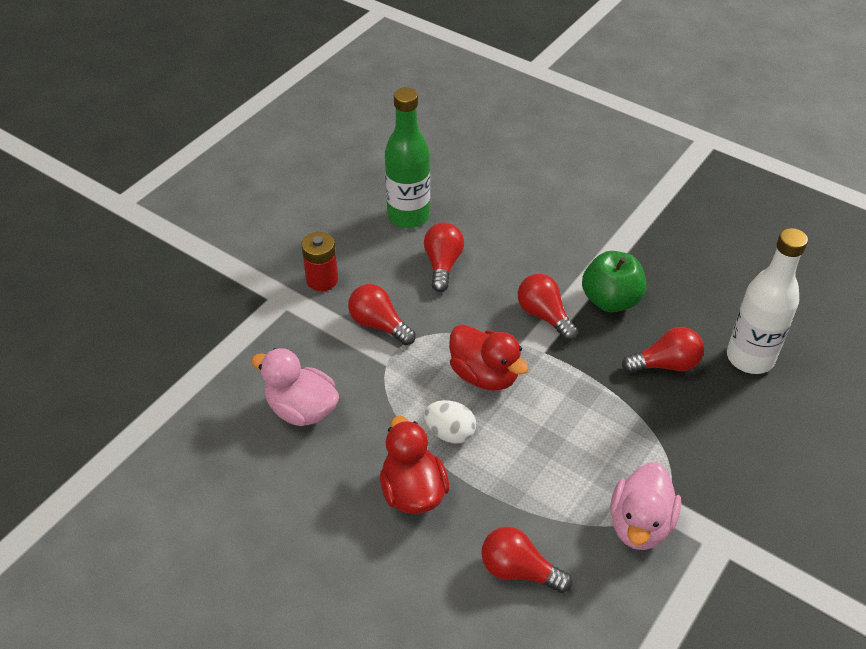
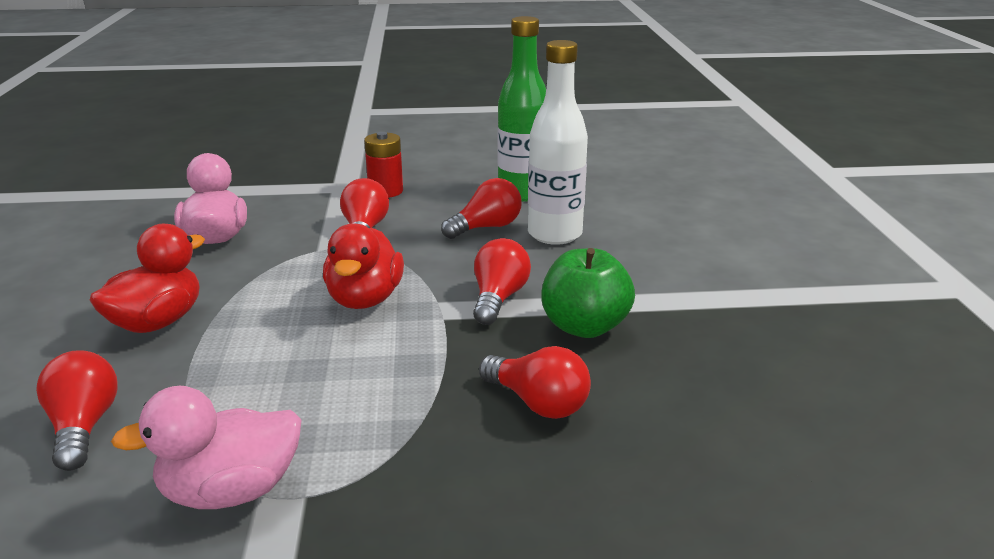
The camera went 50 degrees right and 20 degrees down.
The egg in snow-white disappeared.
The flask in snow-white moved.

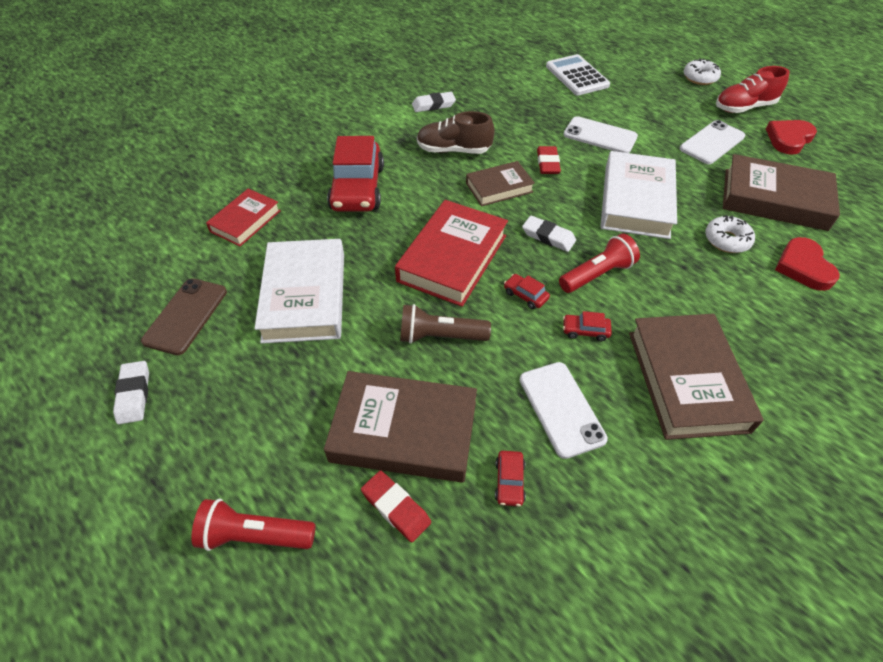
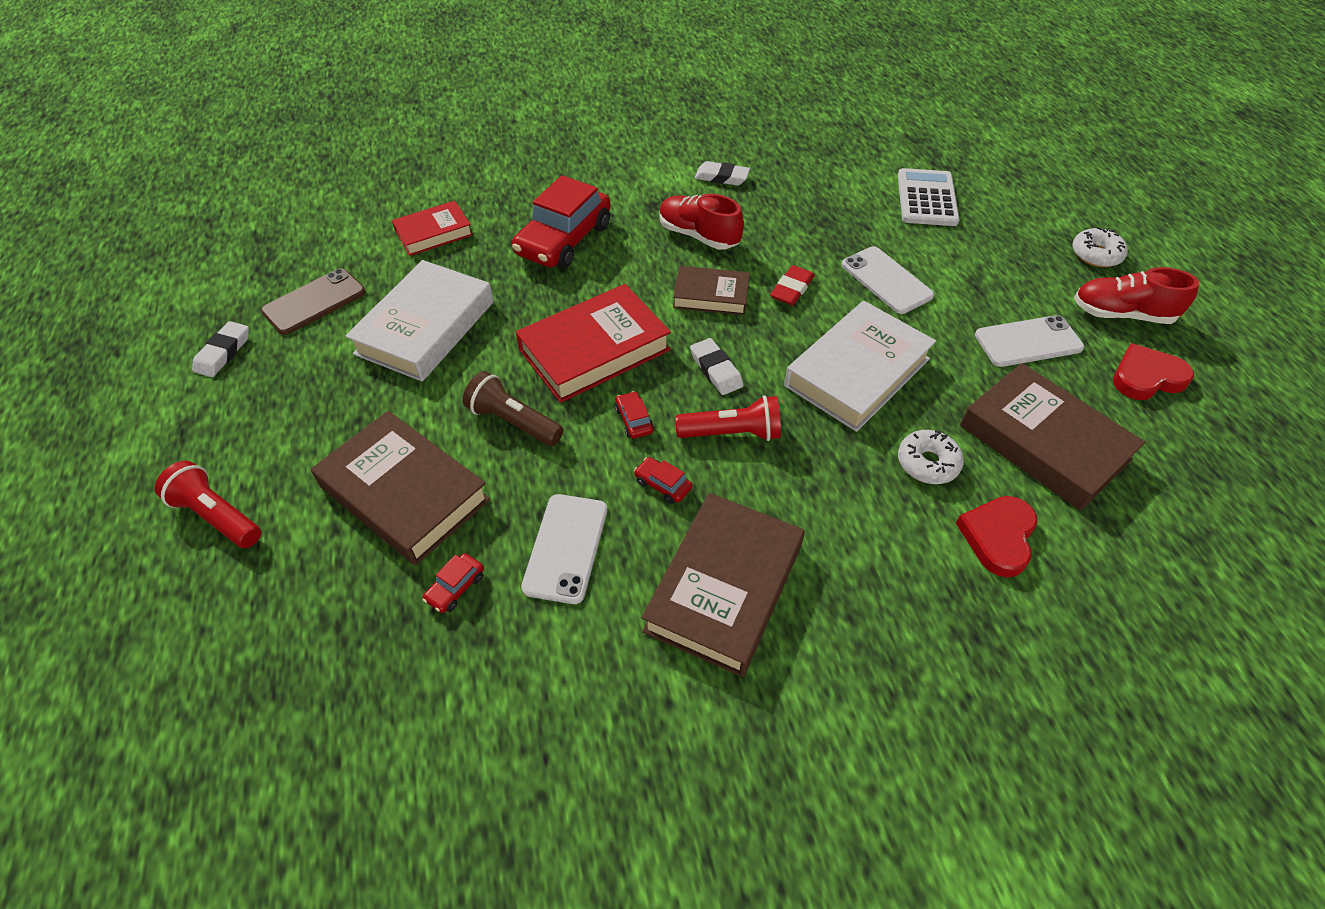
The camera went 30 degrees right and 0 degrees up.
The gum eraser in red (1st from left) disappeared.
The shoe in russet became the shoe in red (1st from left).

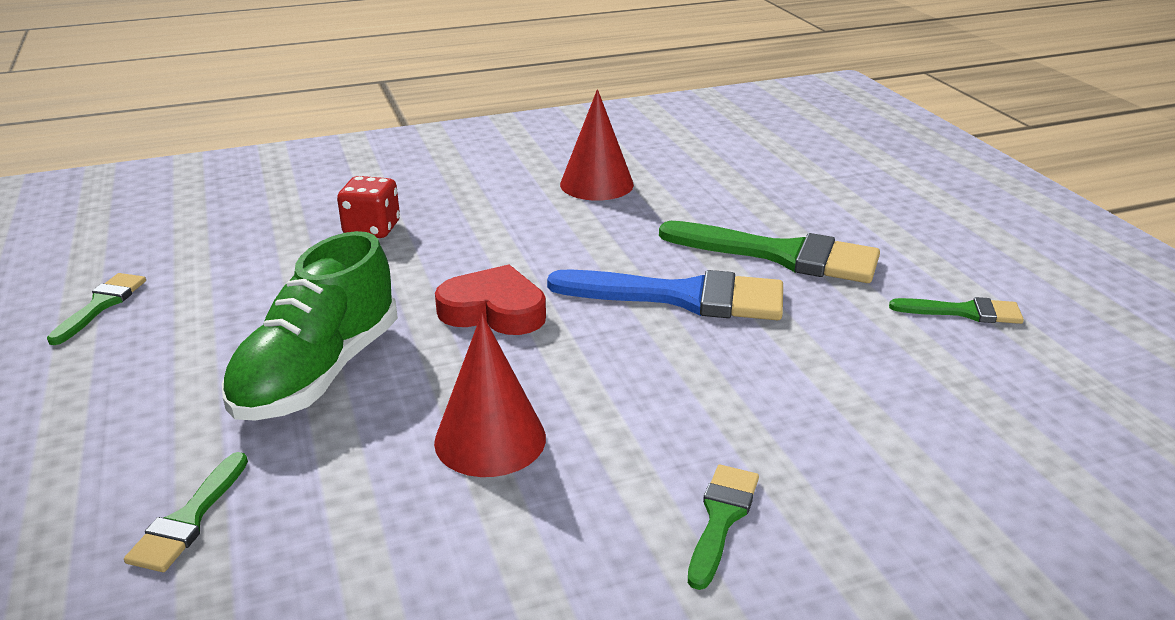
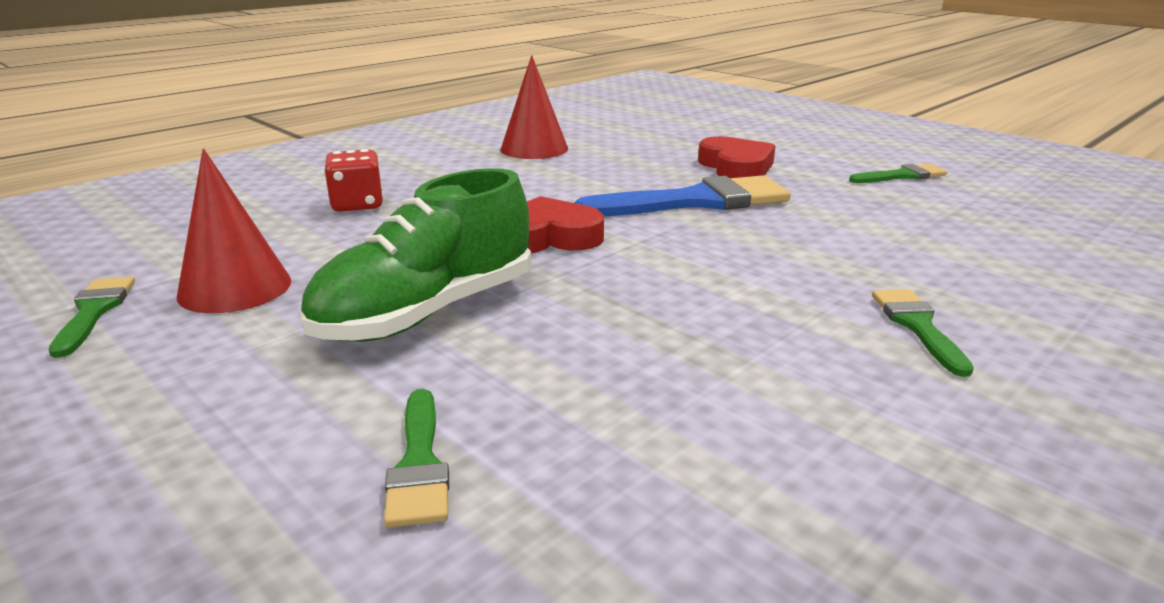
The camera went 25 degrees left and 5 degrees down.
The cone in red (1st from left) moved.
The paintbrush in emerald (4th from left) was replaced by the love heart in red (2nd from left).
The shoe in emerald turned 45 degrees clockwise.

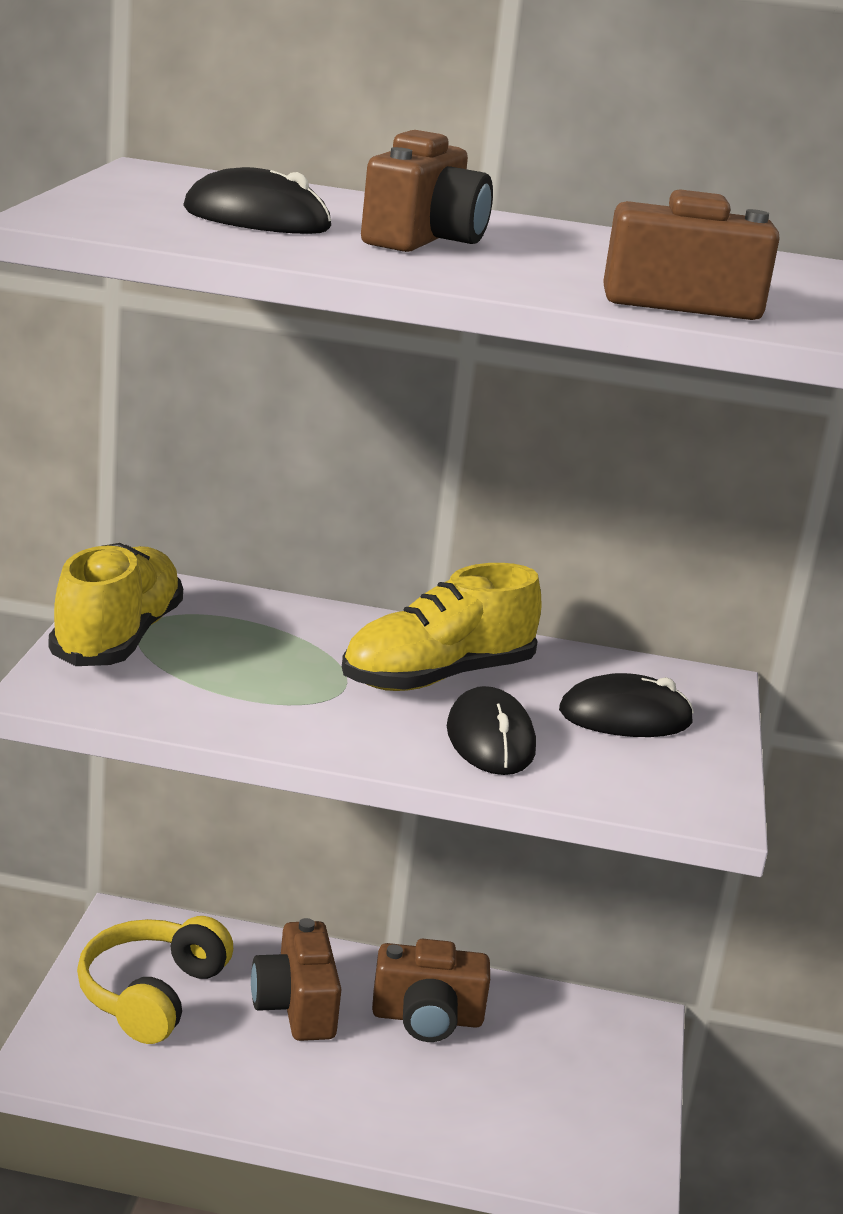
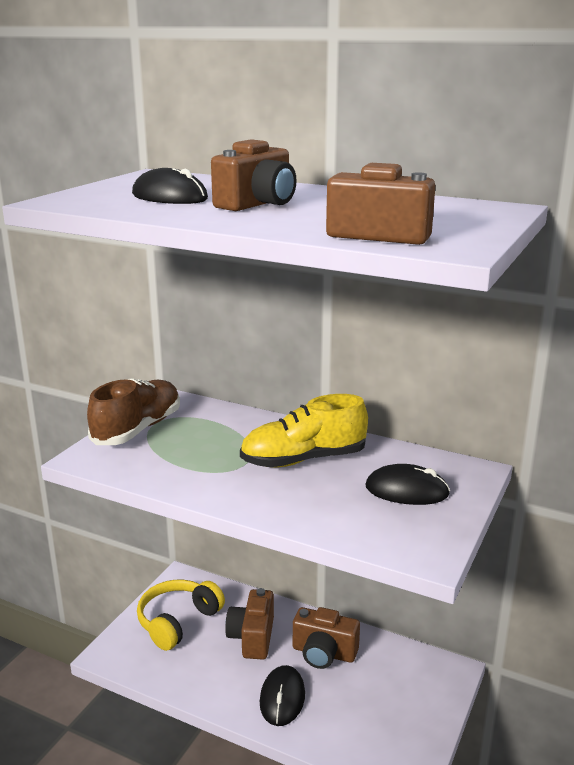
The camera went 20 degrees right and 0 degrees up.
The computer mouse in ebony (2nd from left) moved.
The shoe in bright yellow (1st from left) became the shoe in russet.

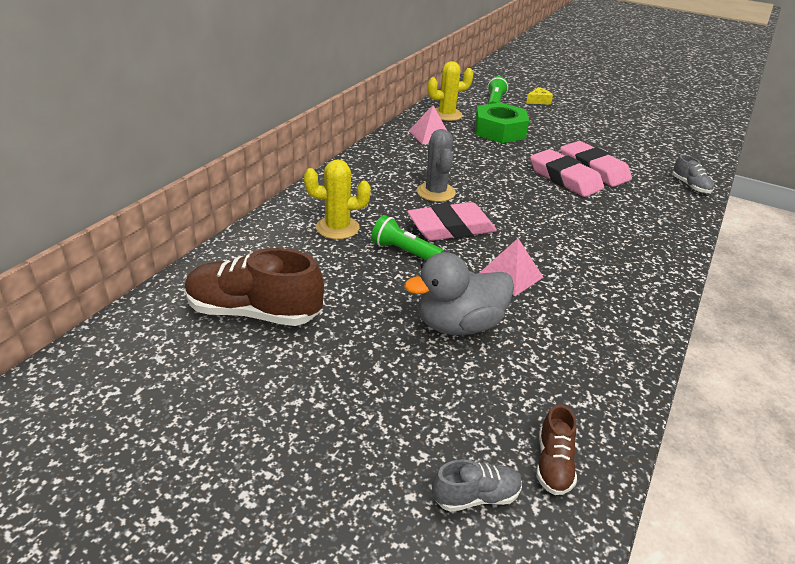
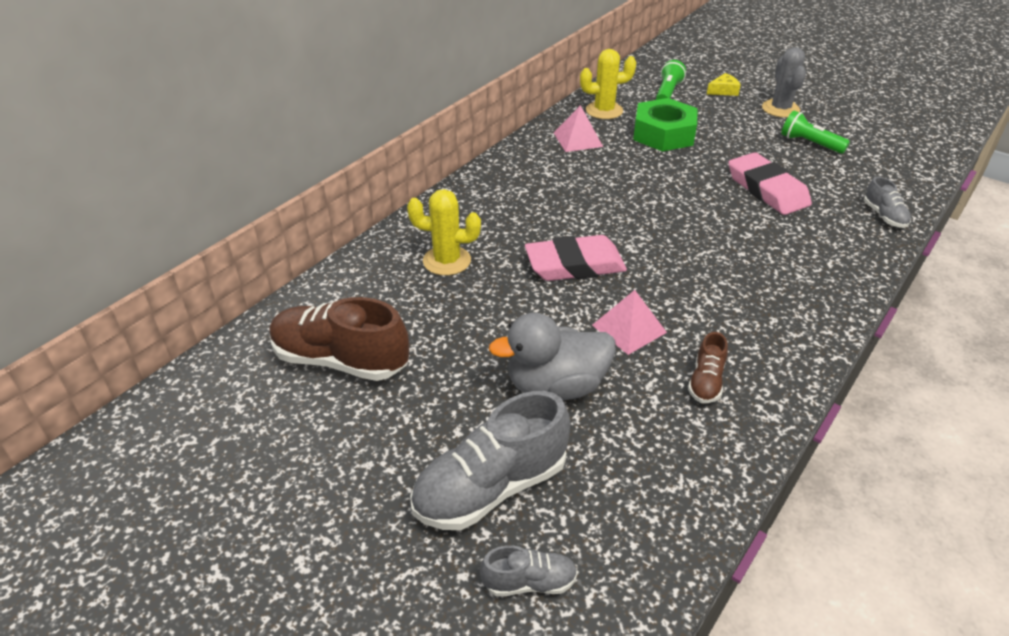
The camera went 10 degrees right and 5 degrees up.
The gum eraser in rosy (2nd from left) disappeared.
The shoe in gray (1st from left) appeared.
The torch in emerald (1st from left in the first image) moved.
The saguaro cactus in gray moved.
The shoe in russet (2nd from left) moved.

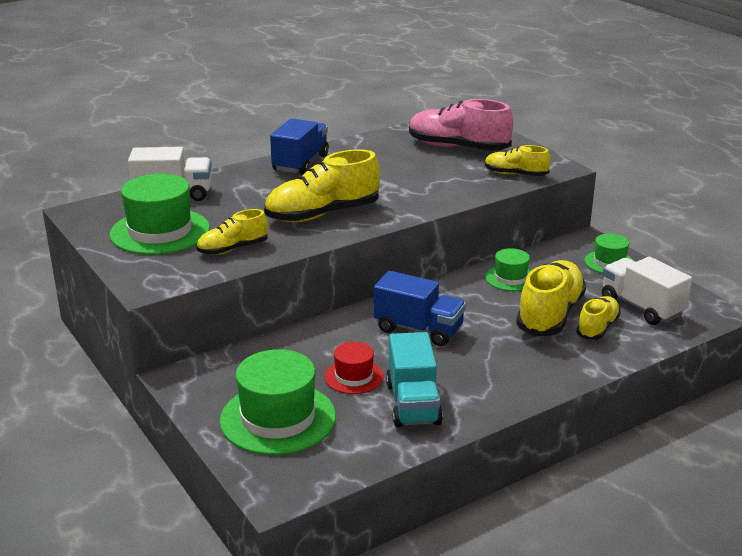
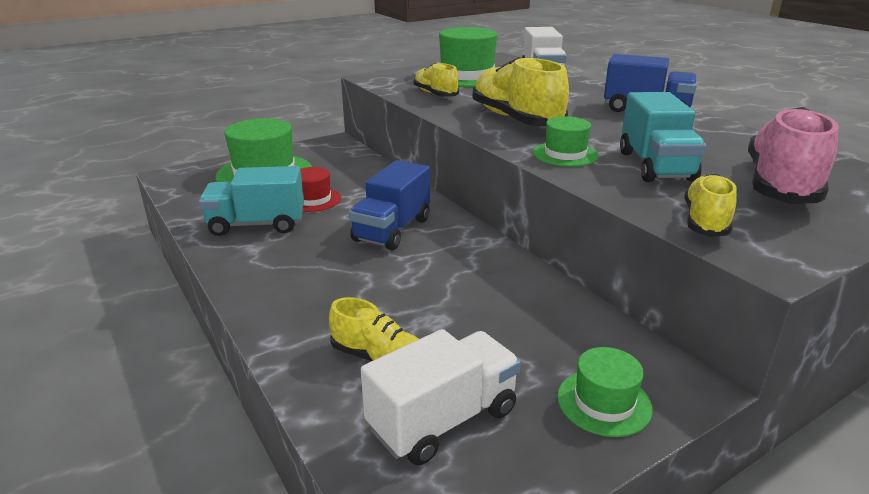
The camera went 90 degrees right and 0 degrees up.
The shoe in bright yellow (4th from left) disappeared.
The lorry in teal (2nd from left) appeared.
The tall hat in emerald (3rd from left) moved.

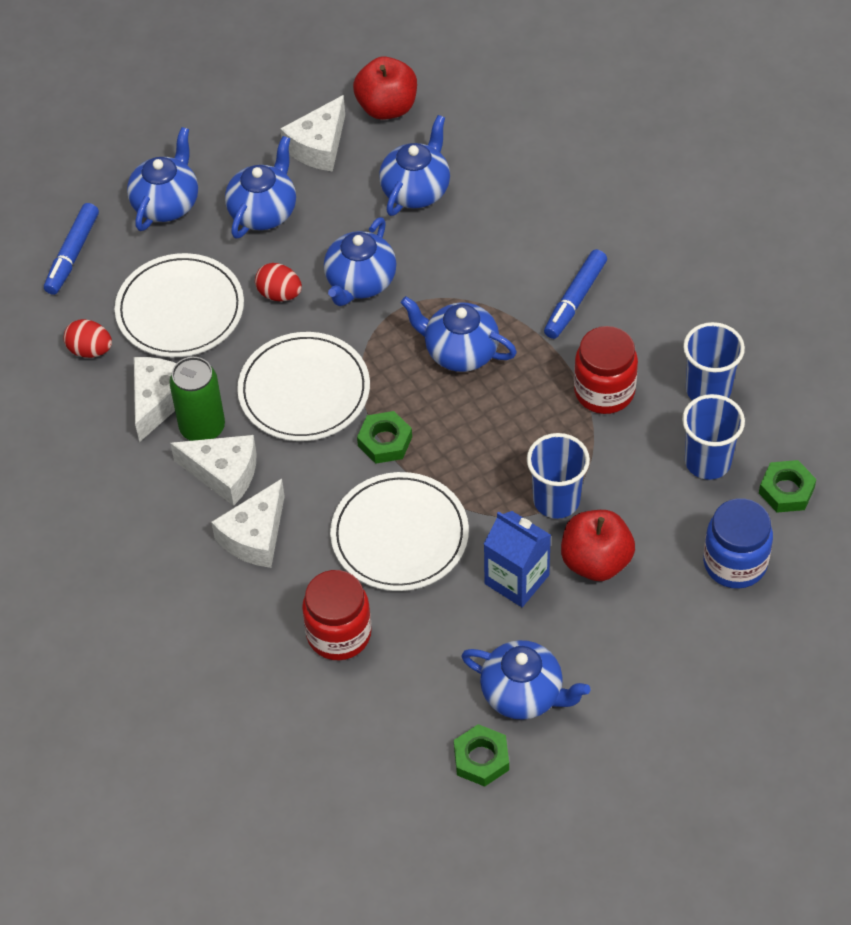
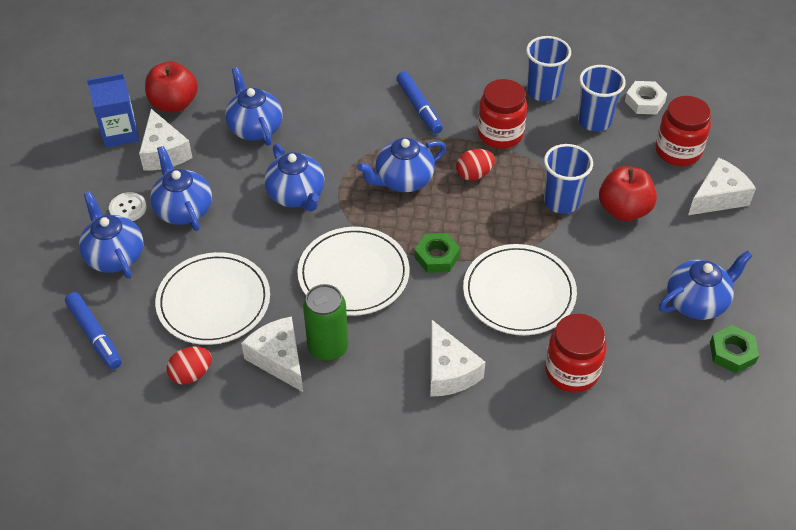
The camera went 55 degrees left and 5 degrees down.
The button in snow-white appeared.
The cheese in snow-white (2nd from left in the first image) moved.
The egg in red (2nd from left) moved.
The milk carton in royal blue moved.
The preserve jar in royal blue became the preserve jar in red (3rd from left).
The nut in emerald (3rd from left) became the nut in snow-white.

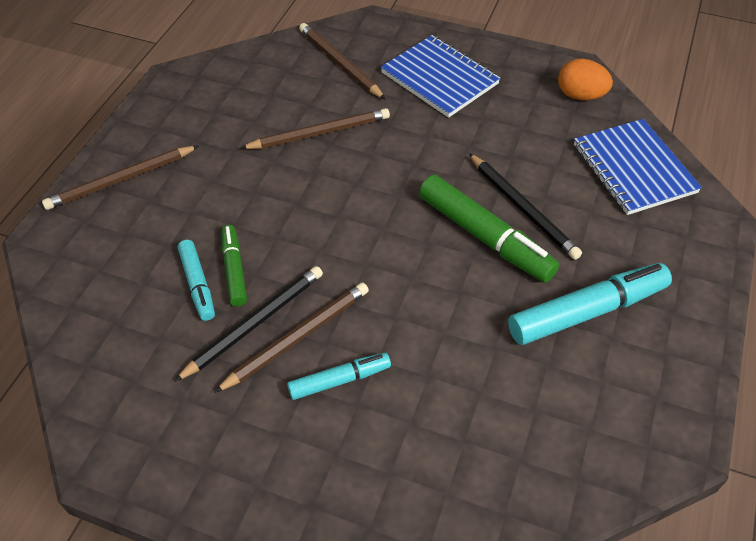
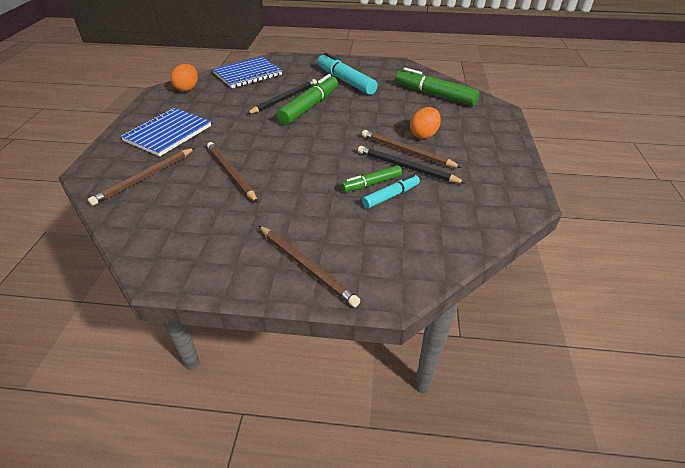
The camera went 105 degrees left and 10 degrees down.
The marker pen in emerald (3rd from left) appeared.
The marker pen in teal (2nd from left) was replaced by the egg in orange (2nd from left).

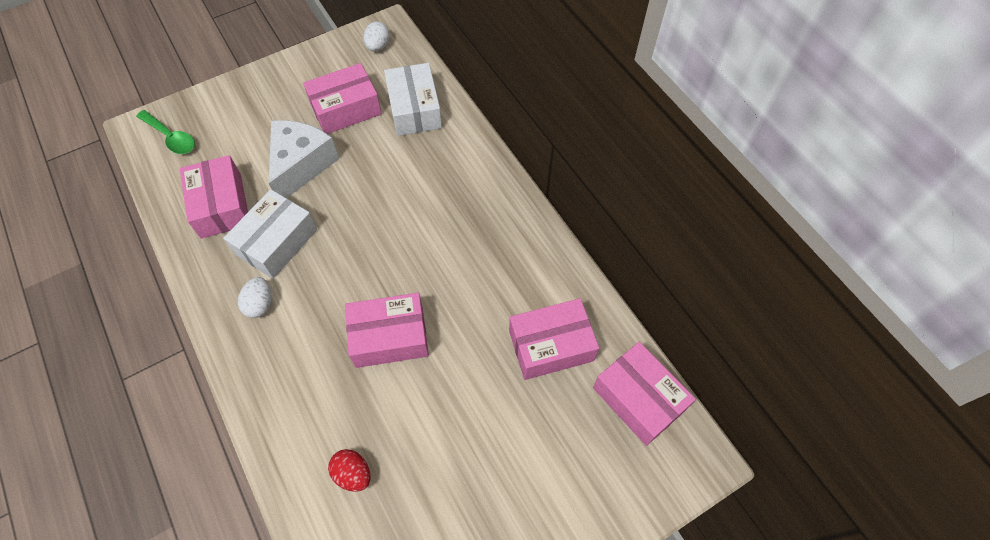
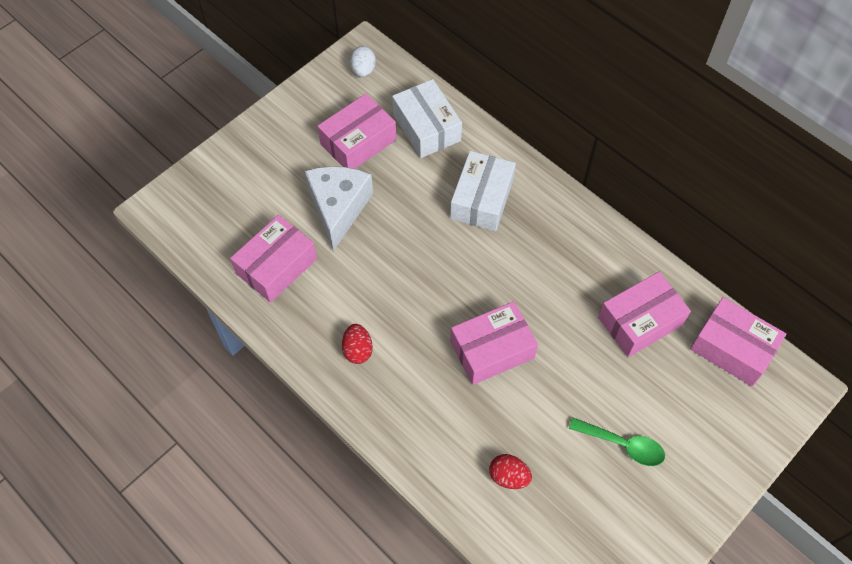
The camera went 15 degrees left and 0 degrees up.
The teaspoon in emerald moved.
The package in snow-white (1st from left in the first image) moved.
The egg in snow-white (1st from left) became the egg in red (1st from left).
The package in rosy (1st from left) turned 75 degrees clockwise.

